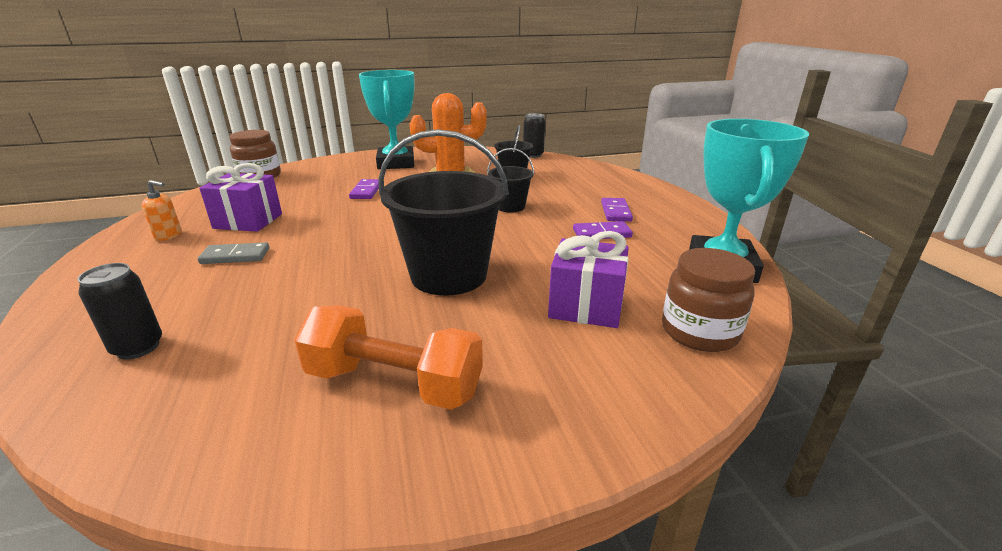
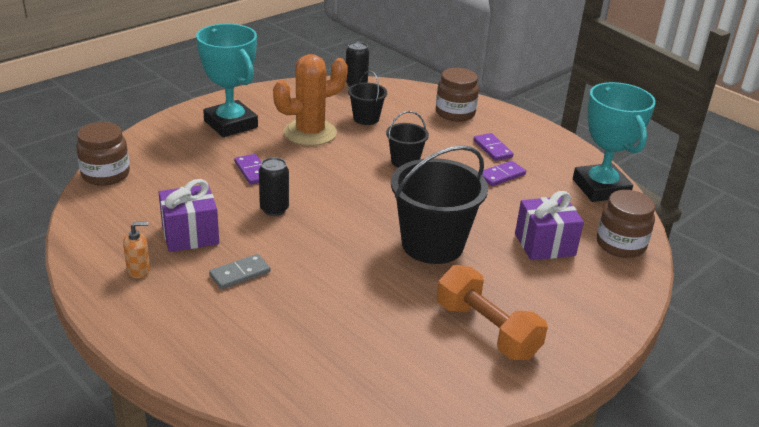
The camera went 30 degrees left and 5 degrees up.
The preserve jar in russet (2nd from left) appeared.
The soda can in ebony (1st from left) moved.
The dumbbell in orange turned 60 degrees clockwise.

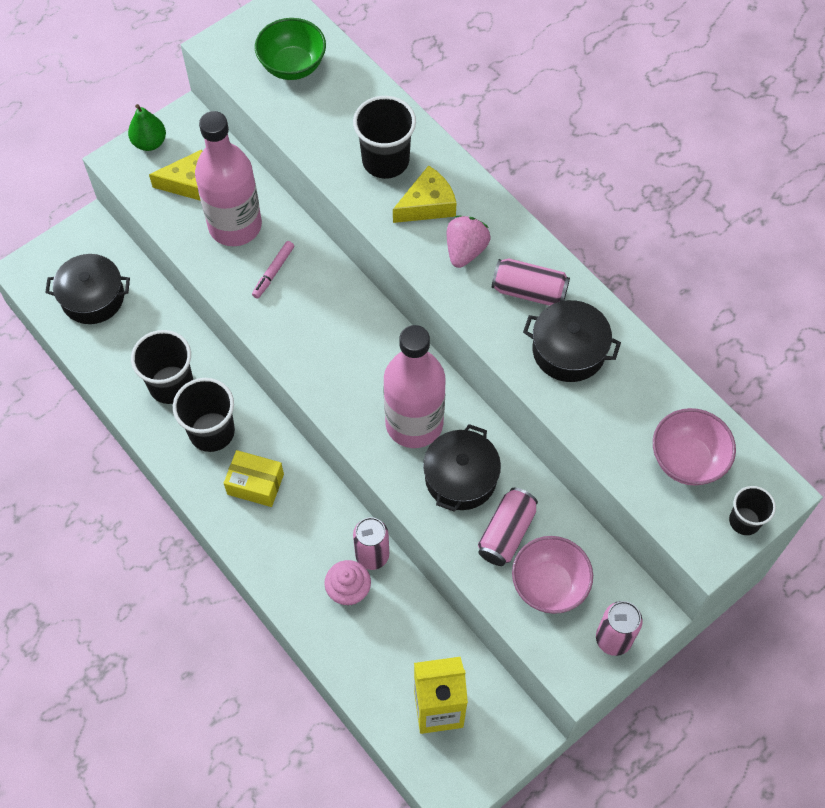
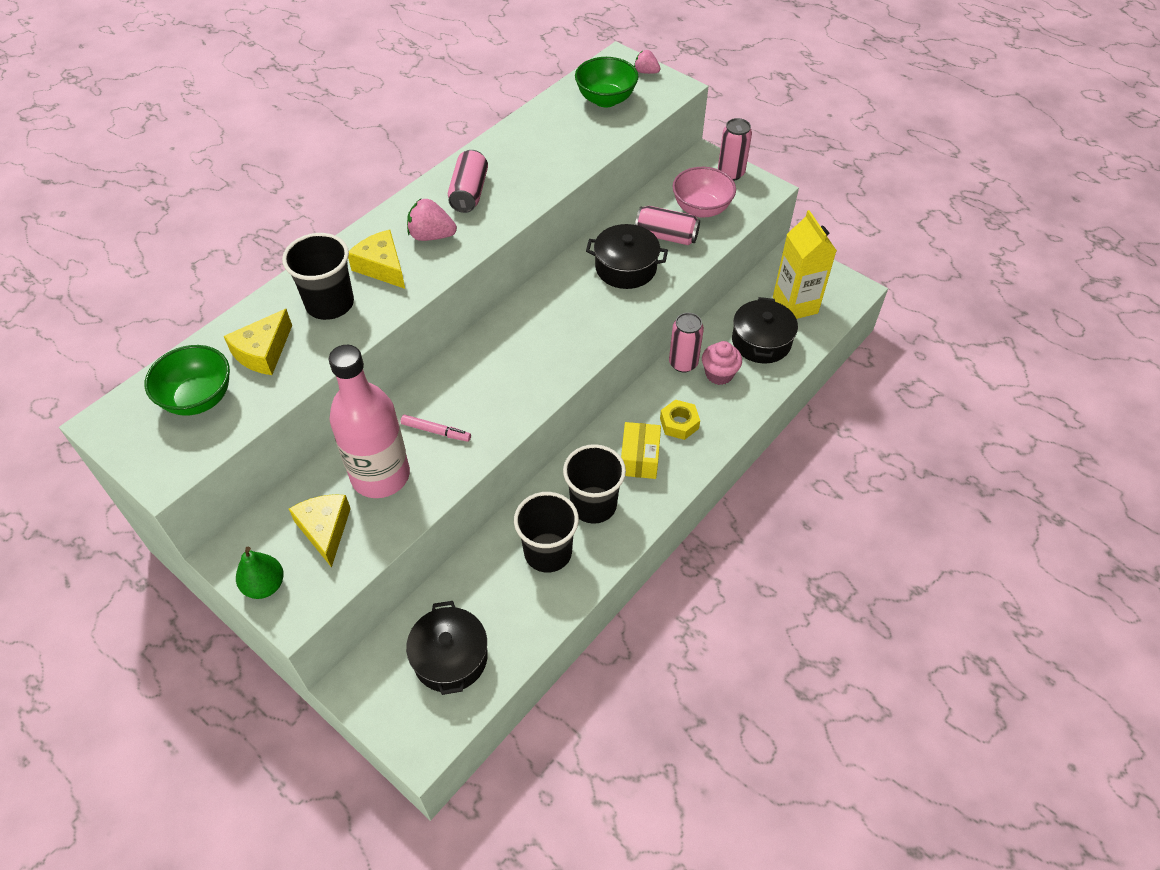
The camera went 100 degrees left and 10 degrees down.
The flask in rosy (2nd from left) disappeared.
The cheese in bright yellow (1st from left) appeared.
The nut in bright yellow appeared.
The cooking pot in ebony (3rd from left) moved.
The beaker in ebony (4th from left) was replaced by the strawberry in rosy (2nd from left).
The deep dish in rosy (2nd from left) became the deep dish in emerald (2nd from left).

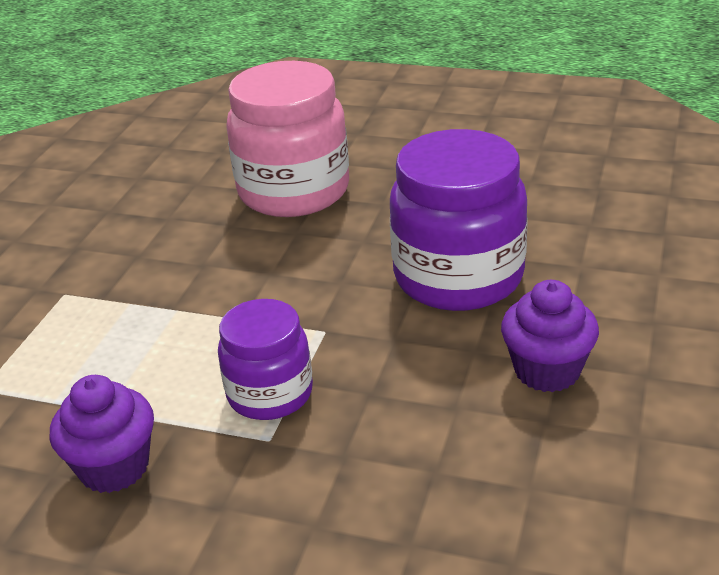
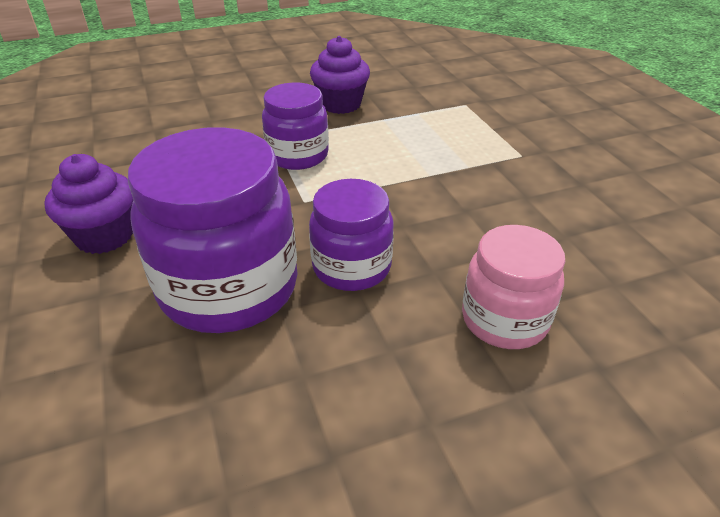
The camera went 140 degrees right and 5 degrees up.
The preserve jar in violet (3rd from left) appeared.
The preserve jar in rosy changed to 0.59 times the size.

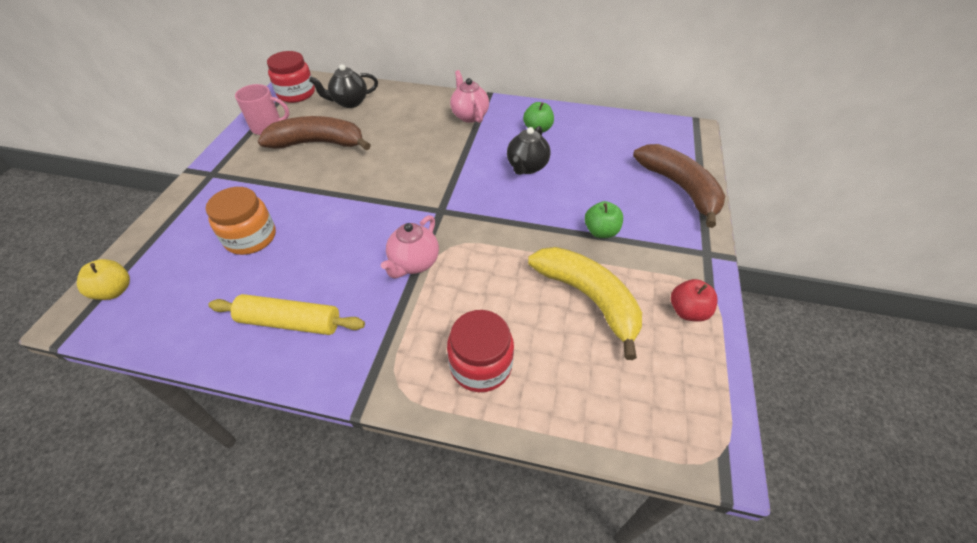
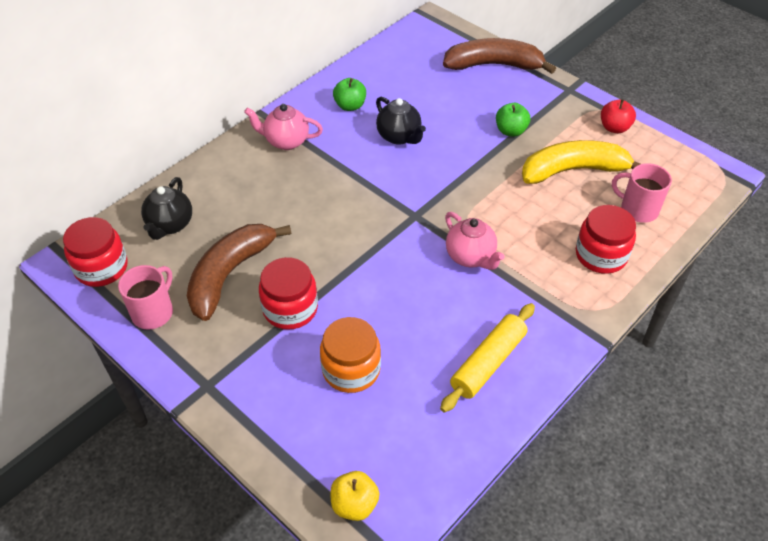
The camera went 60 degrees left and 0 degrees up.
The preserve jar in red (2nd from left) appeared.
The mug in rosy (2nd from left) appeared.

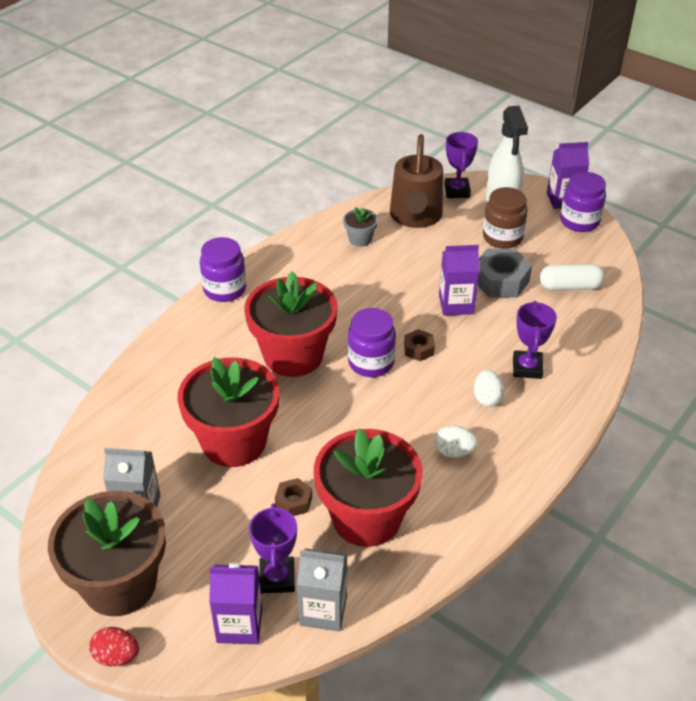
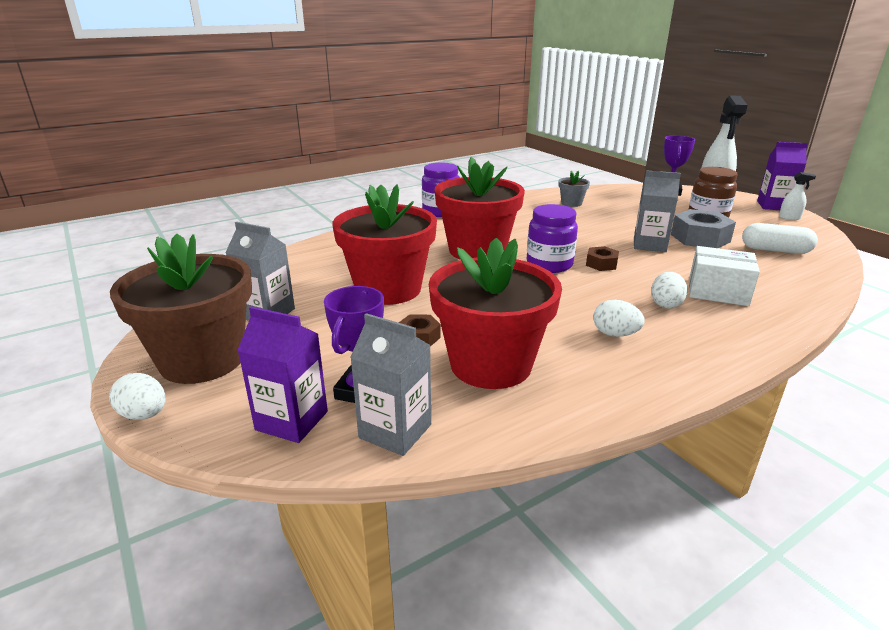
The camera went 20 degrees right and 15 degrees down.
The sprinkling can in russet disappeared.
The award cup in violet (3rd from left) was replaced by the package in snow-white.
The preserve jar in violet (3rd from left) was replaced by the spray cleaner in snow-white (2nd from left).
The egg in red became the egg in snow-white (1st from left).
The milk carton in violet (2nd from left) became the milk carton in gray (3rd from left).

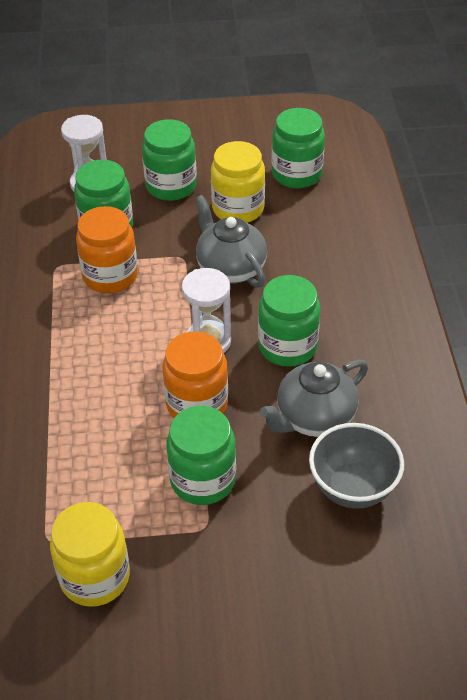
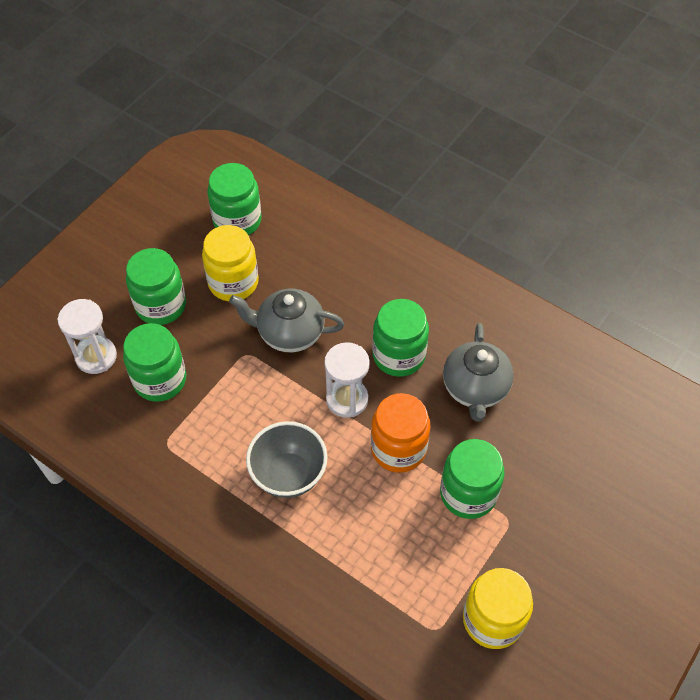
The camera went 50 degrees left and 10 degrees up.
The preserve jar in orange (1st from left) disappeared.
The deep dish in gray moved.

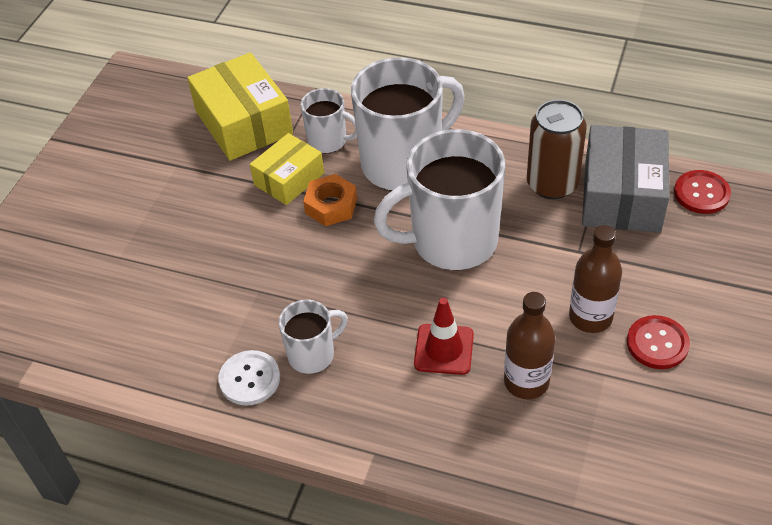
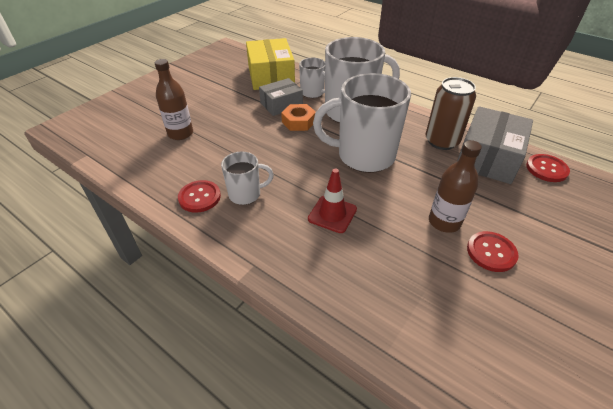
The camera went 15 degrees right and 5 degrees down.
The flask in russet (1st from left) moved.
The button in snow-white became the button in red (1st from left).
The package in bright yellow (2nd from left) became the package in gray (1st from left).

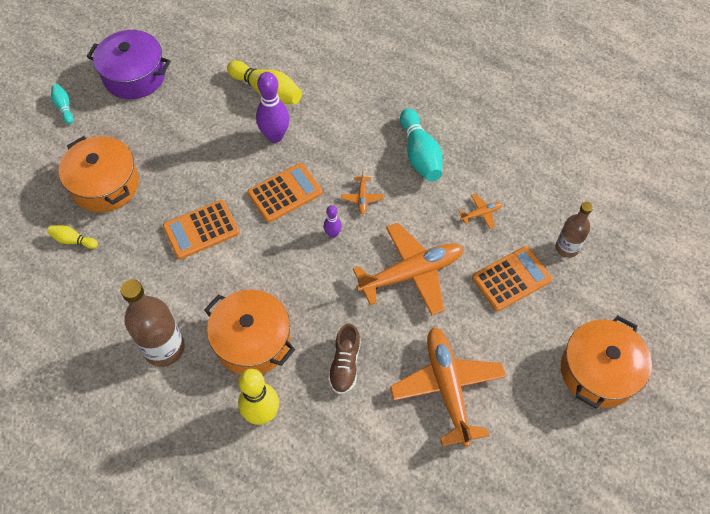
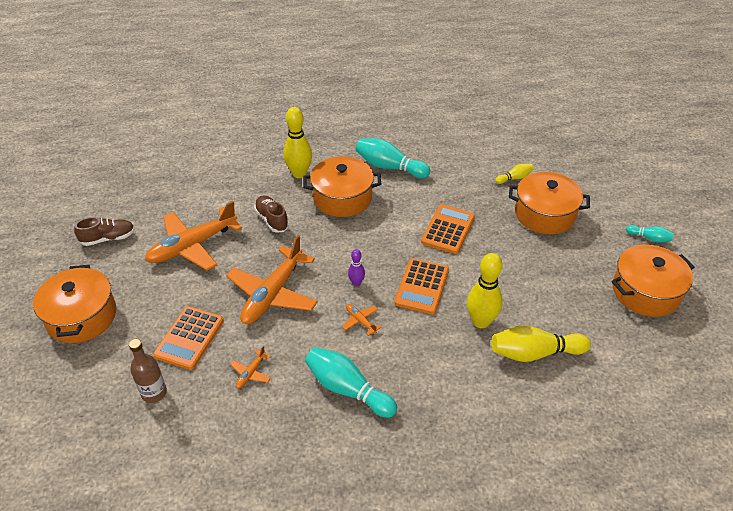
The camera went 140 degrees right and 15 degrees down.
The shoe in russet (1st from left) appeared.
The flask in russet (1st from left) was replaced by the bowling pin in teal (2nd from left).
The cooking pot in violet became the cooking pot in orange (4th from left).
The bowling pin in violet (1st from left) became the bowling pin in bright yellow (2nd from left).
The plane in orange (3rd from left in the first image) turned 105 degrees clockwise.

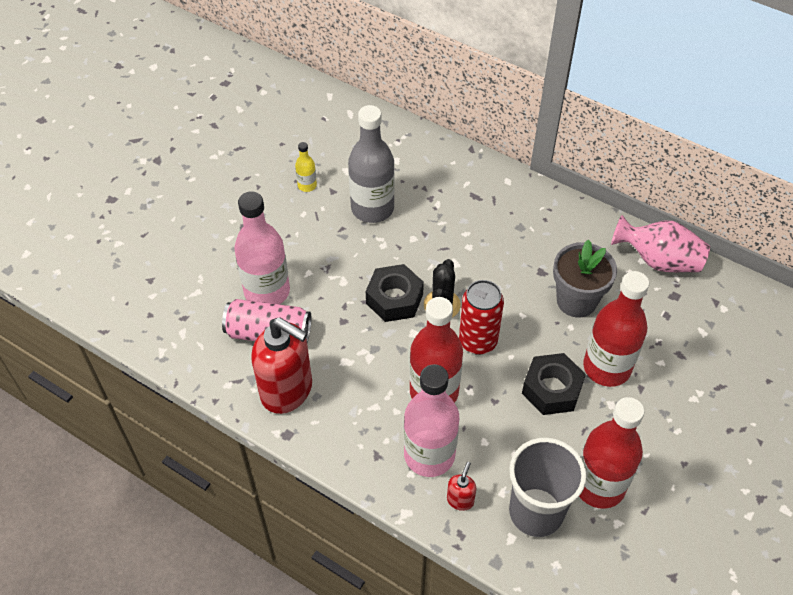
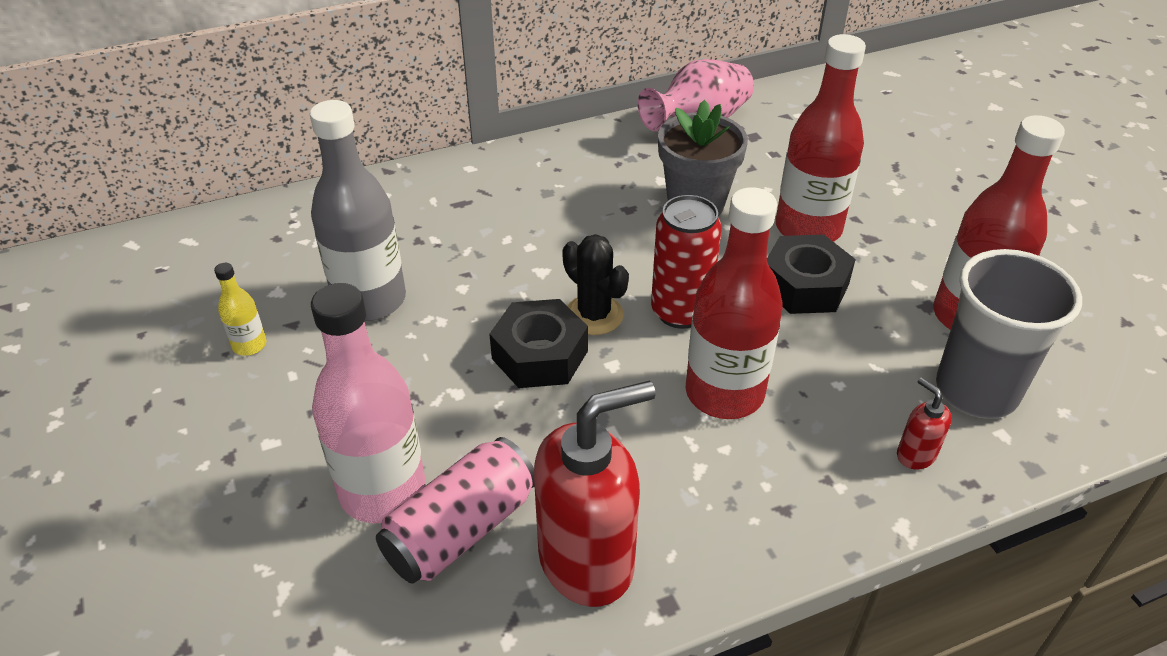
The camera went 55 degrees left and 10 degrees down.
The flask in rosy (2nd from left) disappeared.

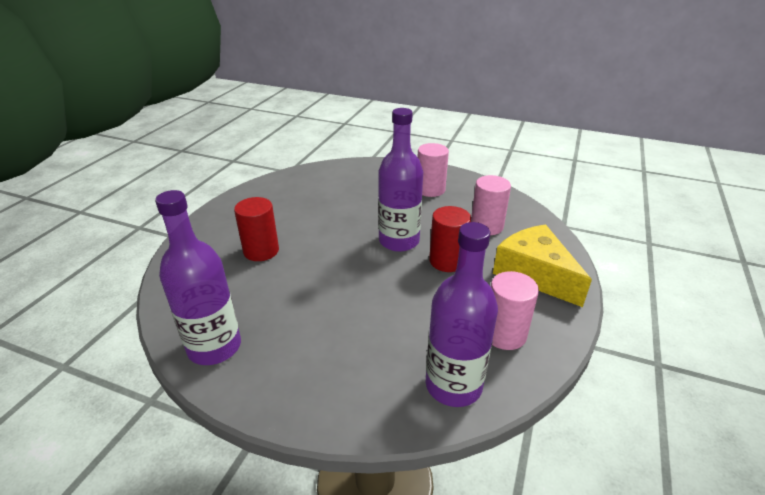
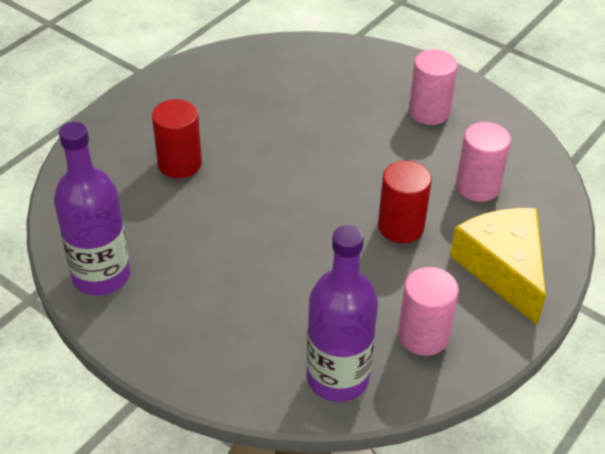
The camera went 15 degrees right and 10 degrees up.
The flask in violet (2nd from left) disappeared.

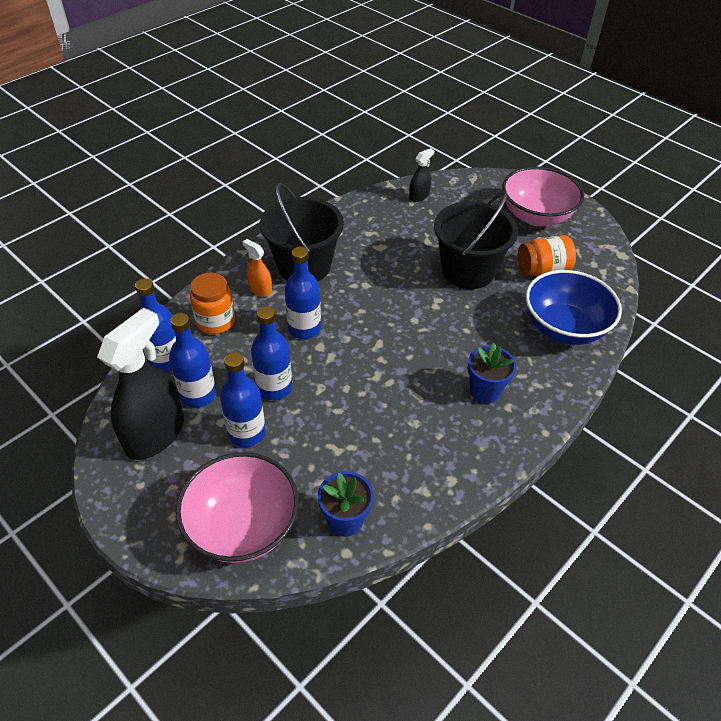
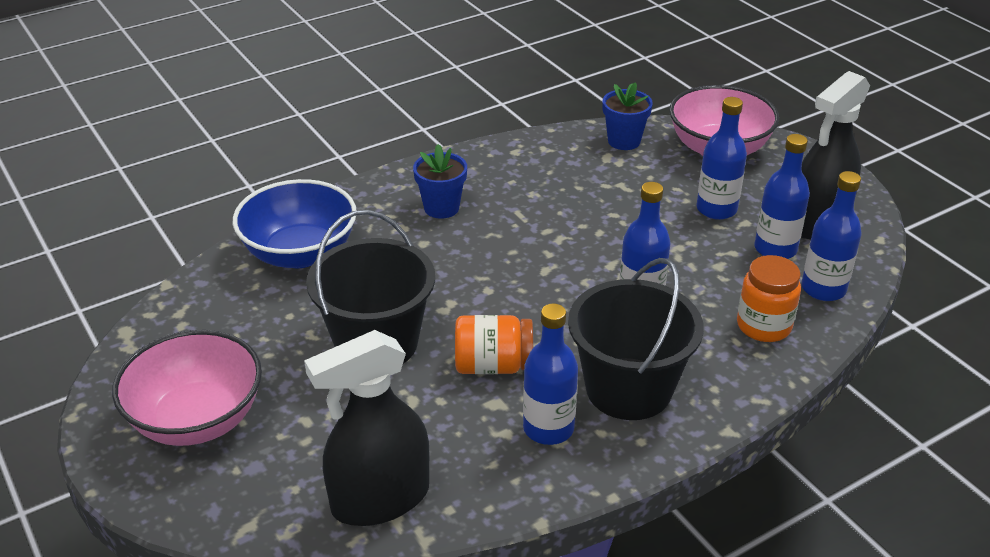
The camera went 165 degrees left and 10 degrees down.
The spray cleaner in orange disappeared.
The flask in royal blue (4th from left in the first image) moved.
The preserve jar in orange (2nd from left in the first image) moved.
The spray cleaner in ebony (2nd from left in the first image) changed to 2.15 times the size.

